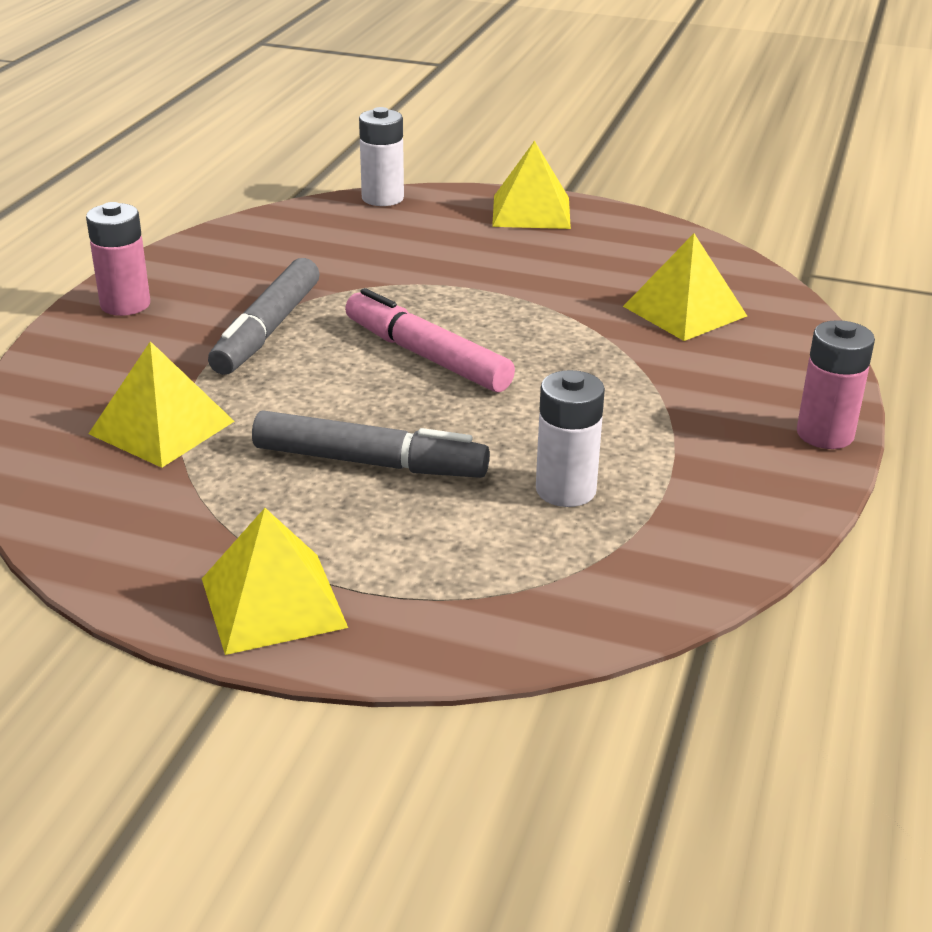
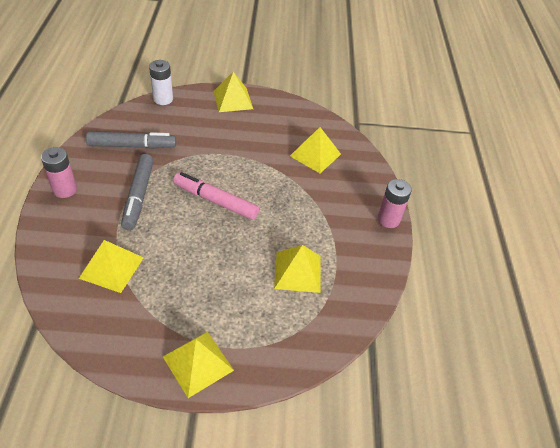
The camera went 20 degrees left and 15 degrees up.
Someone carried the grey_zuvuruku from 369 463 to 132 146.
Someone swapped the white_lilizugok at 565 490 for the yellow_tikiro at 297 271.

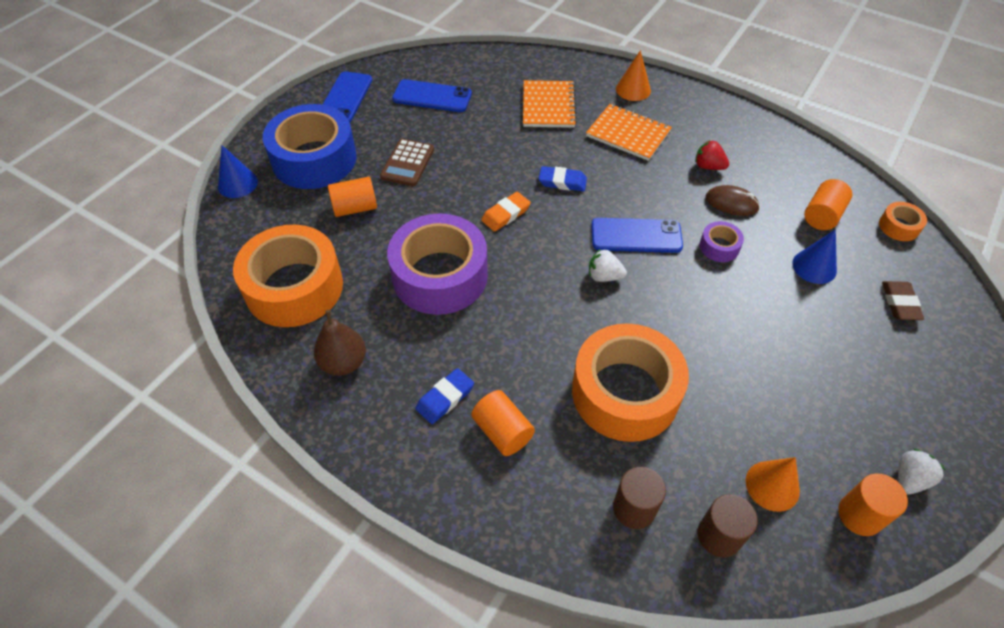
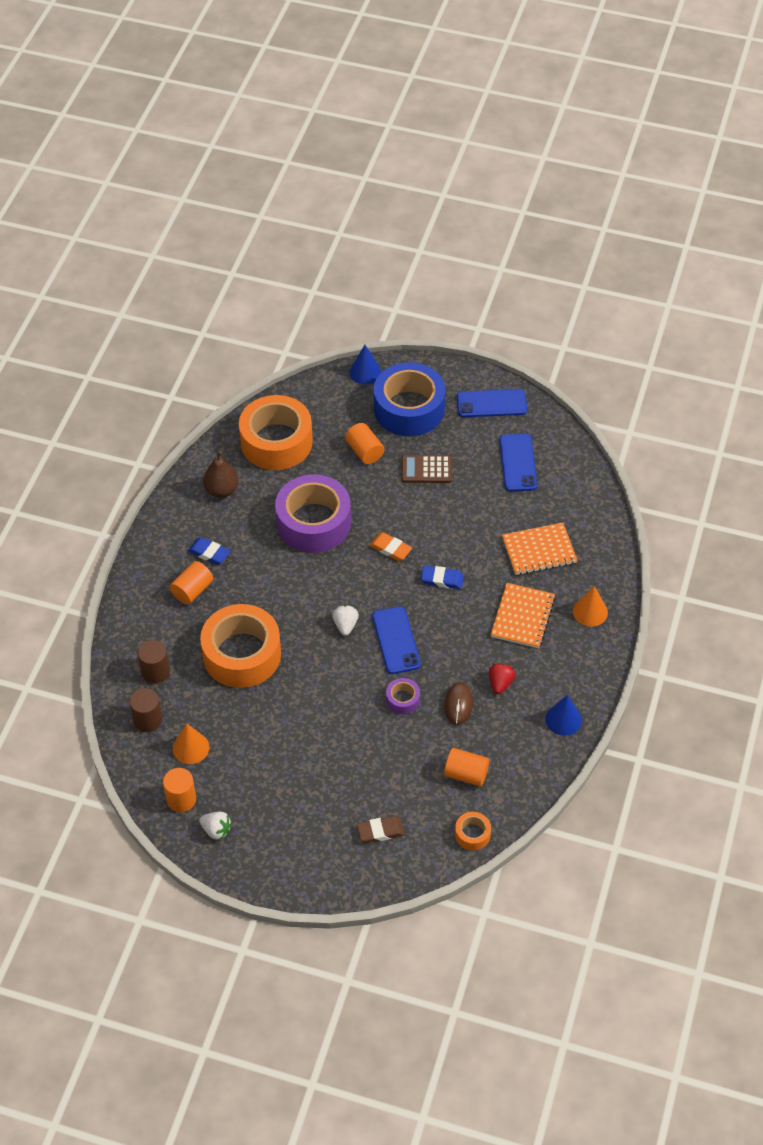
The camera went 75 degrees right and 0 degrees up.
Someone rotated the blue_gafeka at 562 182 by 75 degrees counterclockwise.
Someone carried the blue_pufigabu from 814 267 to 563 719.

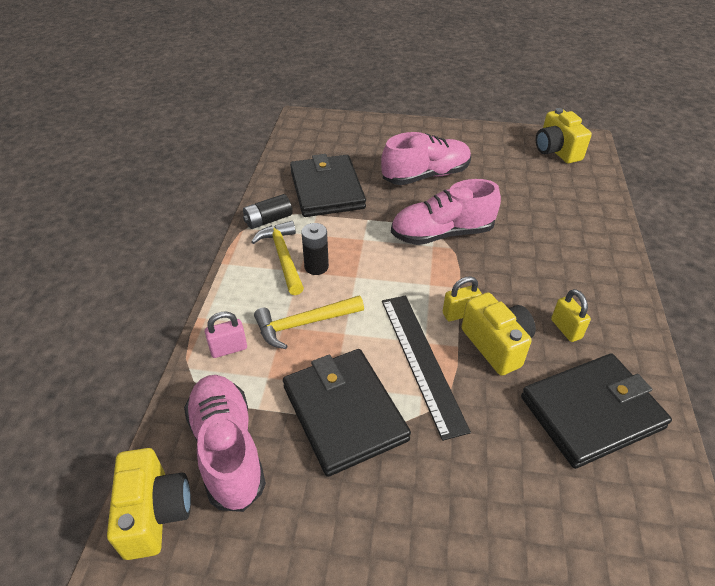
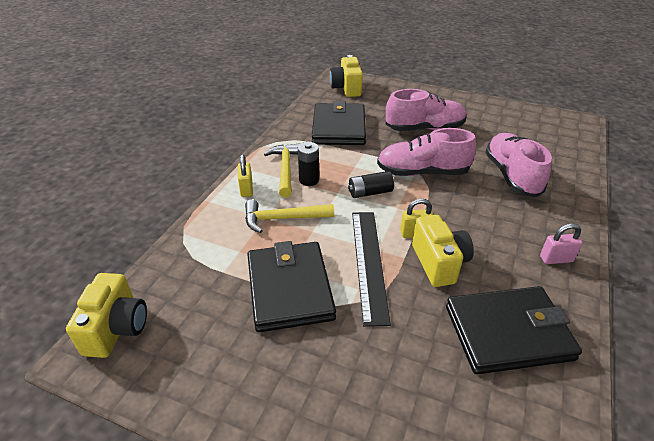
The camera went 15 degrees right and 5 degrees down.
Someone carried the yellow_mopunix from 566 329 to 246 189.
Someone carried the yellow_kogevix from 556 151 to 346 88.
Someone carried the black_lilizugok from 268 220 to 370 192.
Someone carried the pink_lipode from 227 449 to 511 176.
Someone carried the pink_mopunix from 228 349 to 556 259.

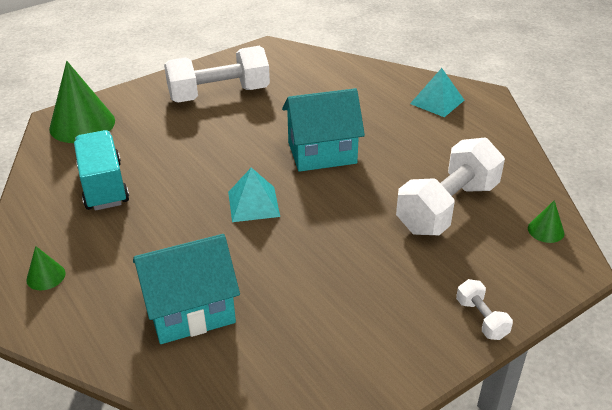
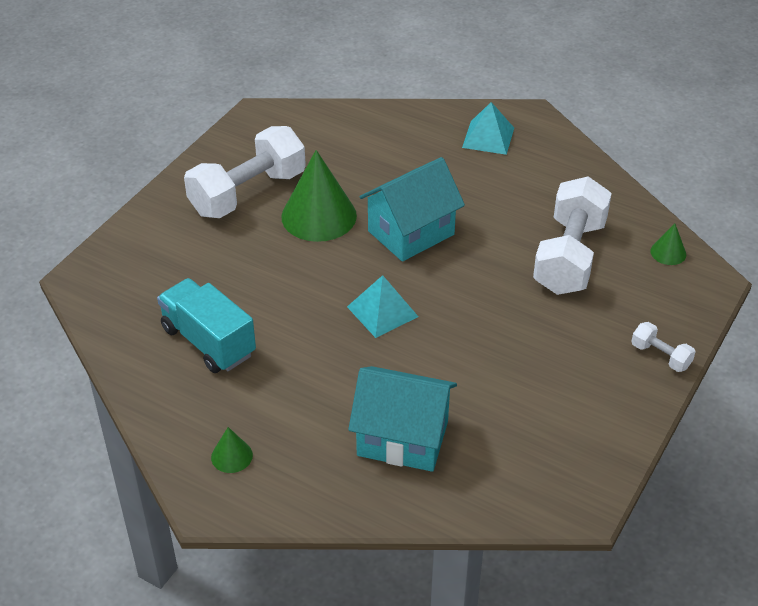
The camera went 25 degrees left and 5 degrees up.
Someone carried the green_pufigabu from 82 124 to 319 216.
Someone rotated the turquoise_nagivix at 190 310 by 60 degrees clockwise.

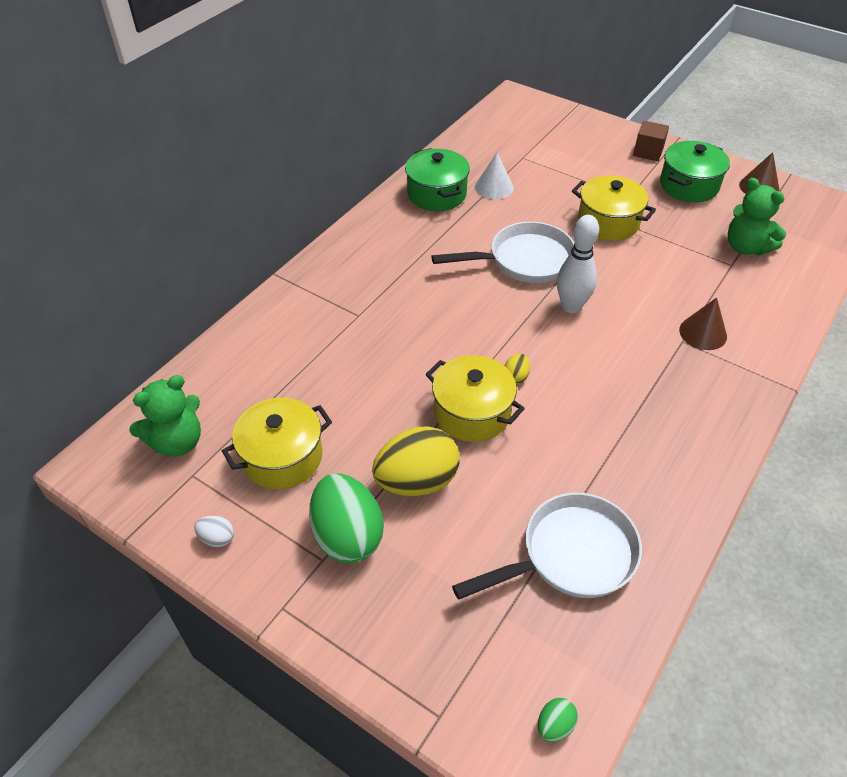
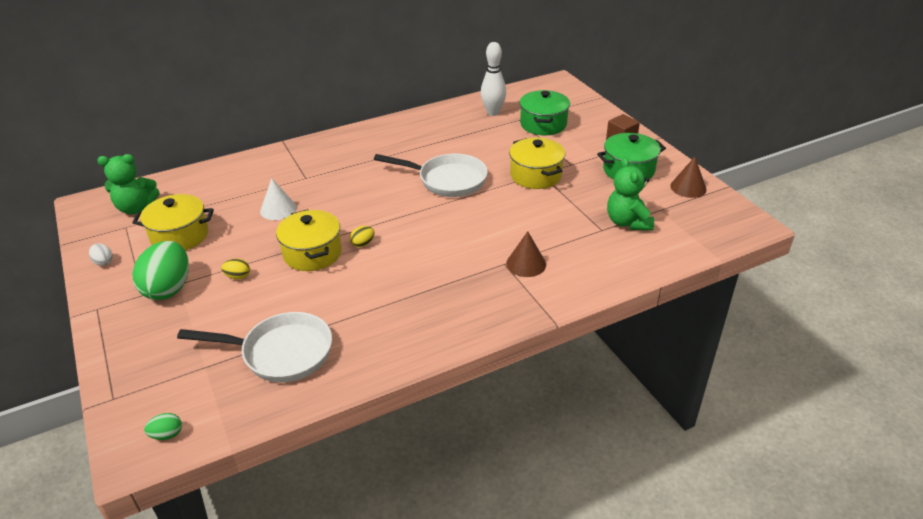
The camera went 30 degrees right and 10 degrees down.
Someone scaled the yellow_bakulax at 417 481 by 0.43.
Someone carried the white_pufigabu from 494 187 to 278 209.
Someone carried the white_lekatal from 571 306 to 493 112.
Someone carried the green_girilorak from 437 194 to 543 124.

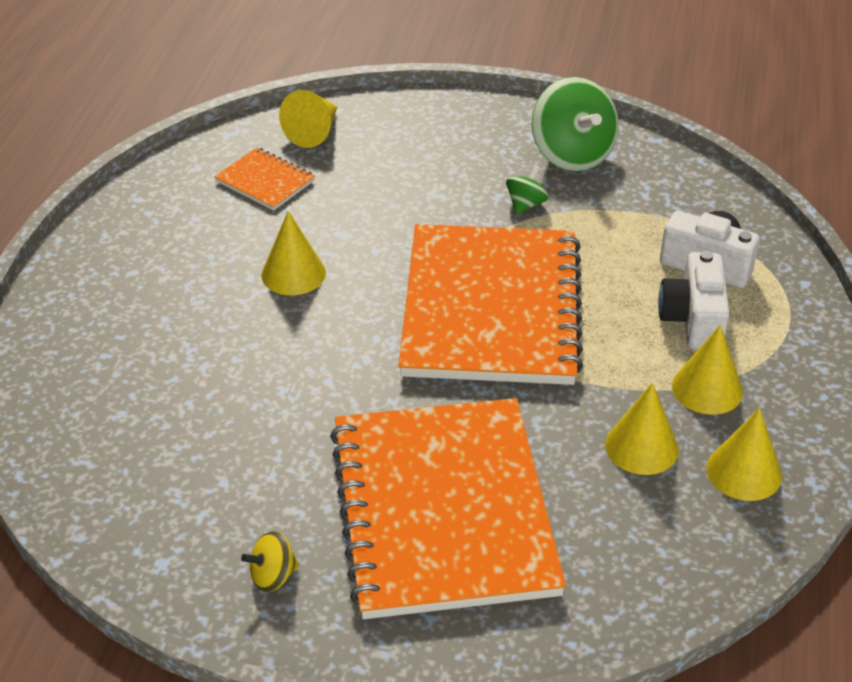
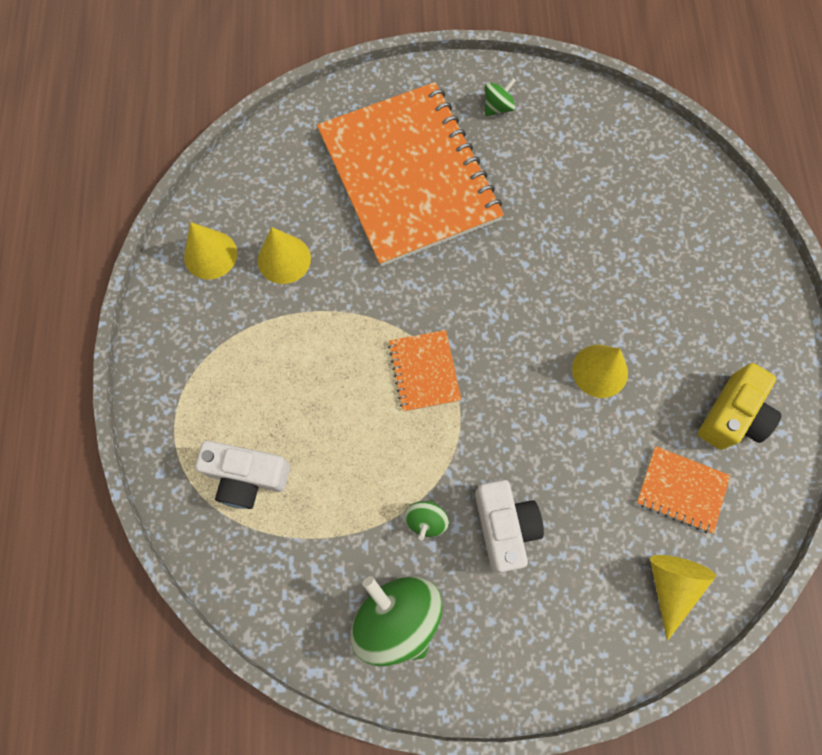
The camera went 165 degrees right and 30 degrees up.
Someone scaled the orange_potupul at 490 308 by 0.41.
Someone carried the white_kogevix from 693 319 to 504 527.
Someone repainted the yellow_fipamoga at 273 576, which became the green_fipamoga at 498 107.
Someone put down the yellow_kogevix at 732 416.
Someone took away the yellow_pufigabu at 707 388.

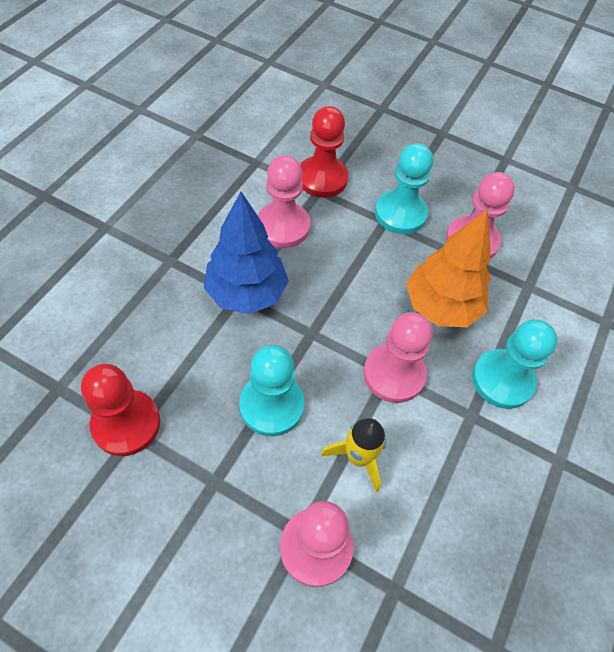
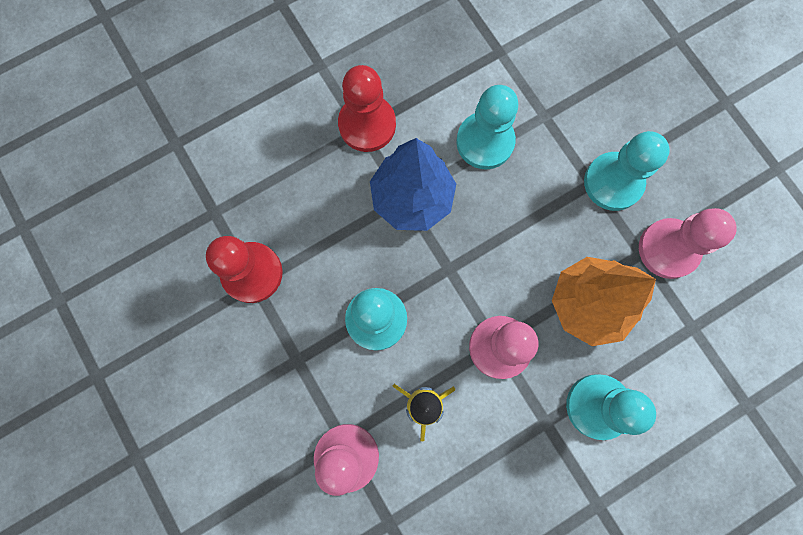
The camera went 35 degrees right and 20 degrees up.
Someone carried the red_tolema from 322 178 to 367 125.
Someone repainted the pink_tolema at 283 226, which became the turquoise_tolema at 485 142.

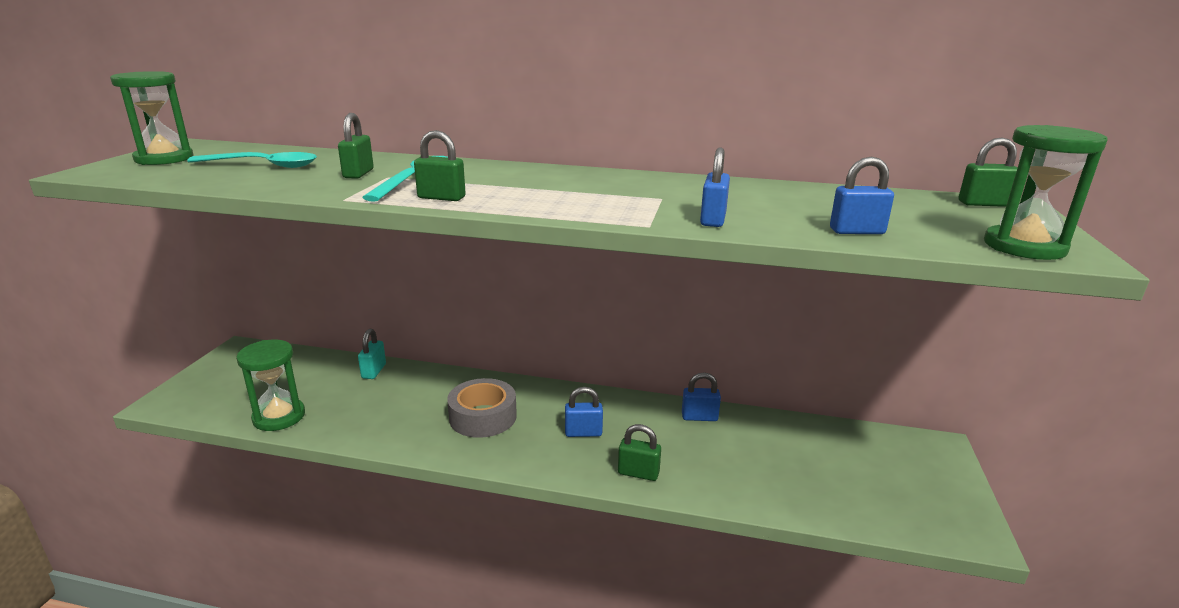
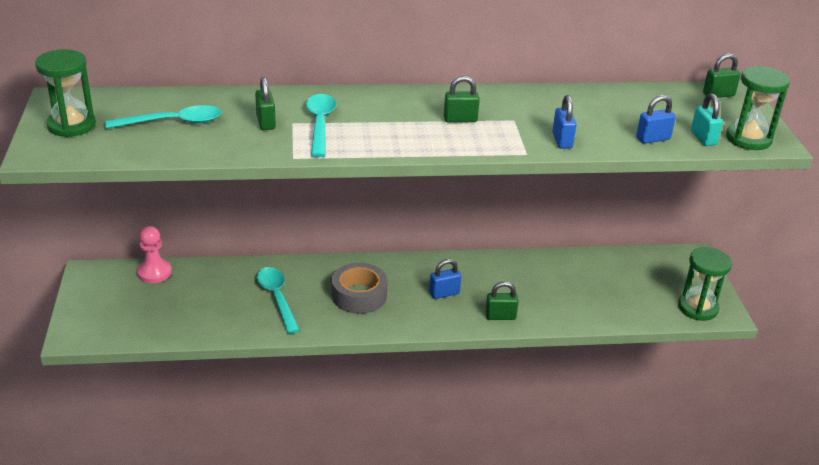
The camera went 20 degrees left and 10 degrees up.
Someone put down the pink_tolema at 154 272.
Someone put down the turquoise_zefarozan at 277 297.
Someone carried the green_mopunix from 441 198 to 460 119.
Someone carried the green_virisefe from 279 417 to 698 308.
Someone carried the turquoise_mopunix from 374 371 to 703 138.
Someone took away the blue_mopunix at 699 417.

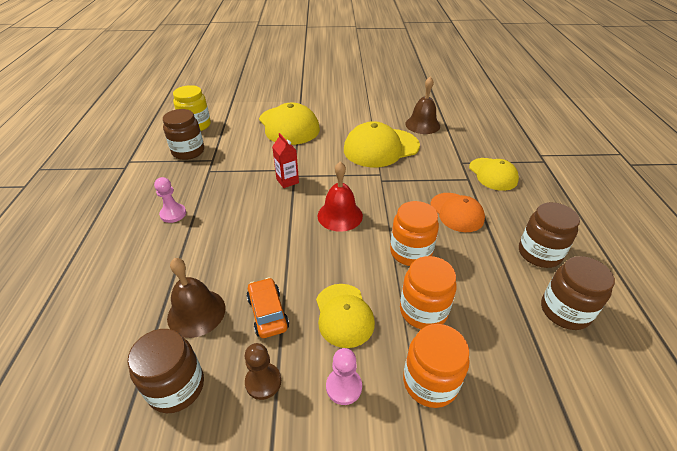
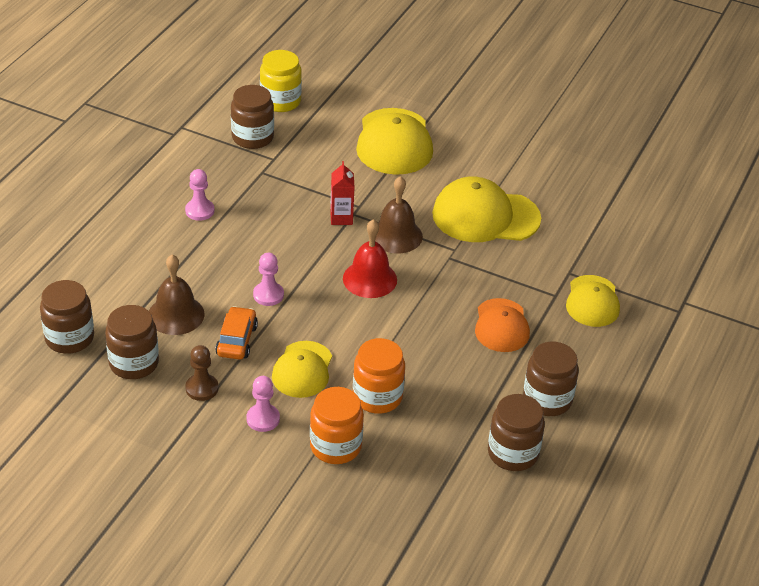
The camera went 25 degrees right and 0 degrees up.
Someone put down the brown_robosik at 69 338.
Someone put down the pink_tolema at 268 295.
Someone carried the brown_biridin from 422 125 to 396 235.
Someone took away the orange_robosik at 410 252.

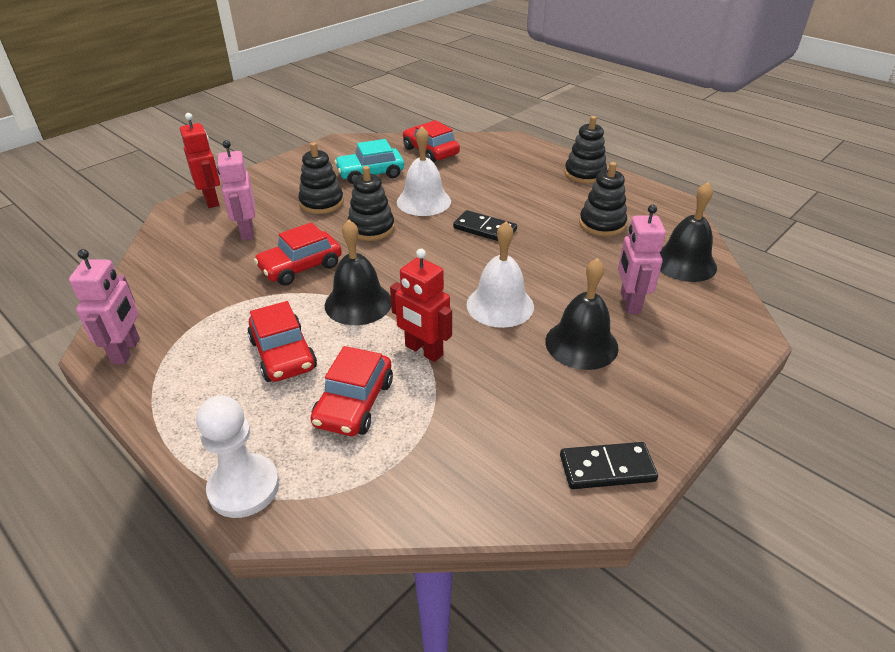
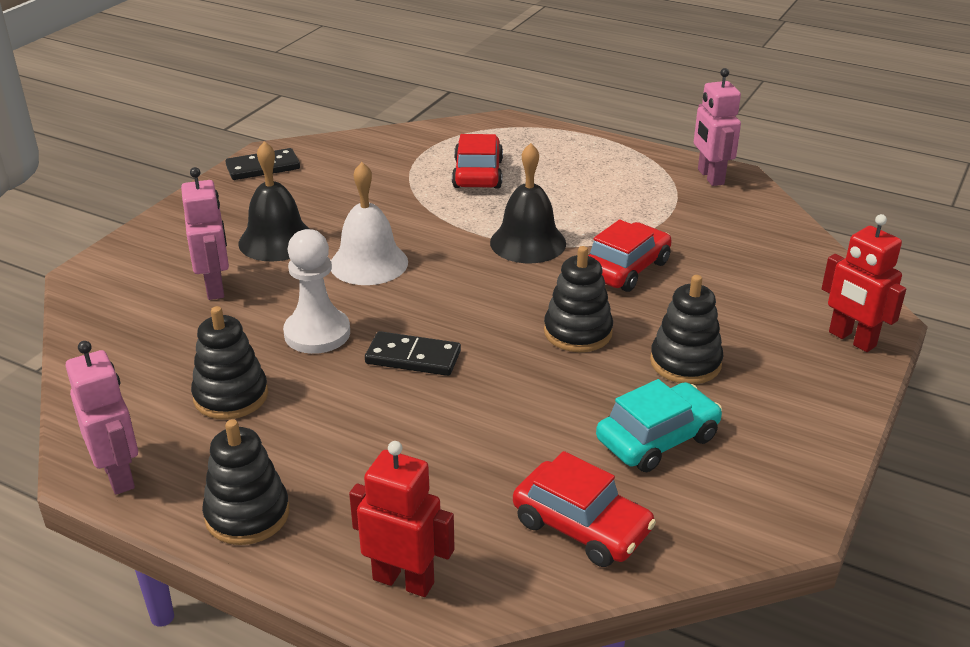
The camera went 165 degrees right and 5 degrees down.
Someone carried the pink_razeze from 246 231 to 119 475.
Someone carried the white_tolema from 244 487 to 317 333.
Someone carried the red_razeze from 423 351 to 403 580.
Someone took away the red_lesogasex at 283 354.
Someone took away the white_biridin at 423 201.
Someone took away the black_biridin at 684 263.

